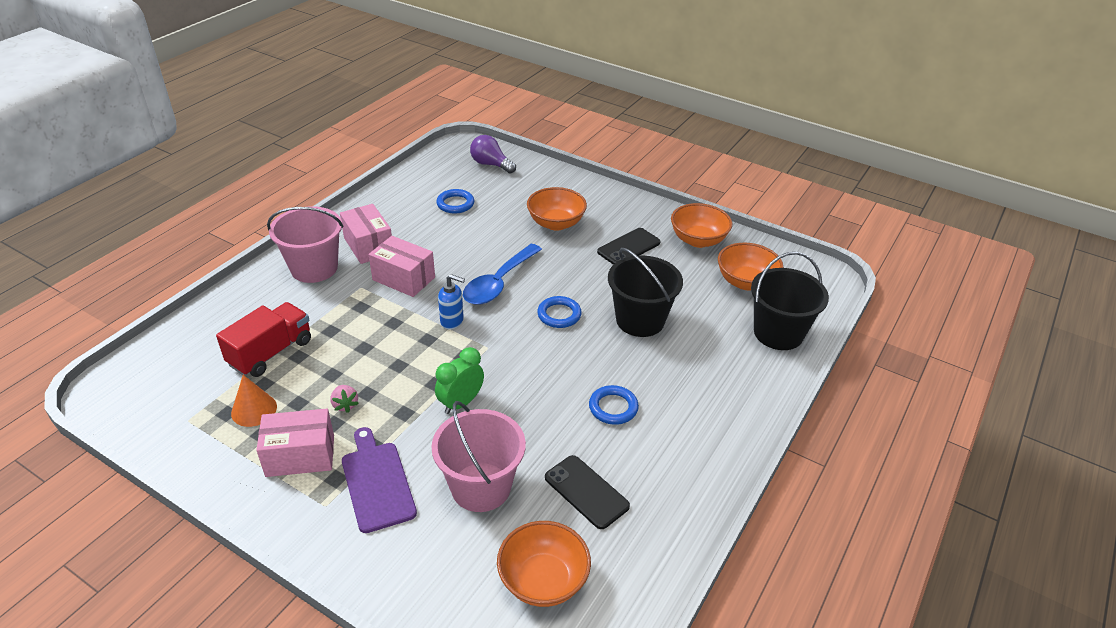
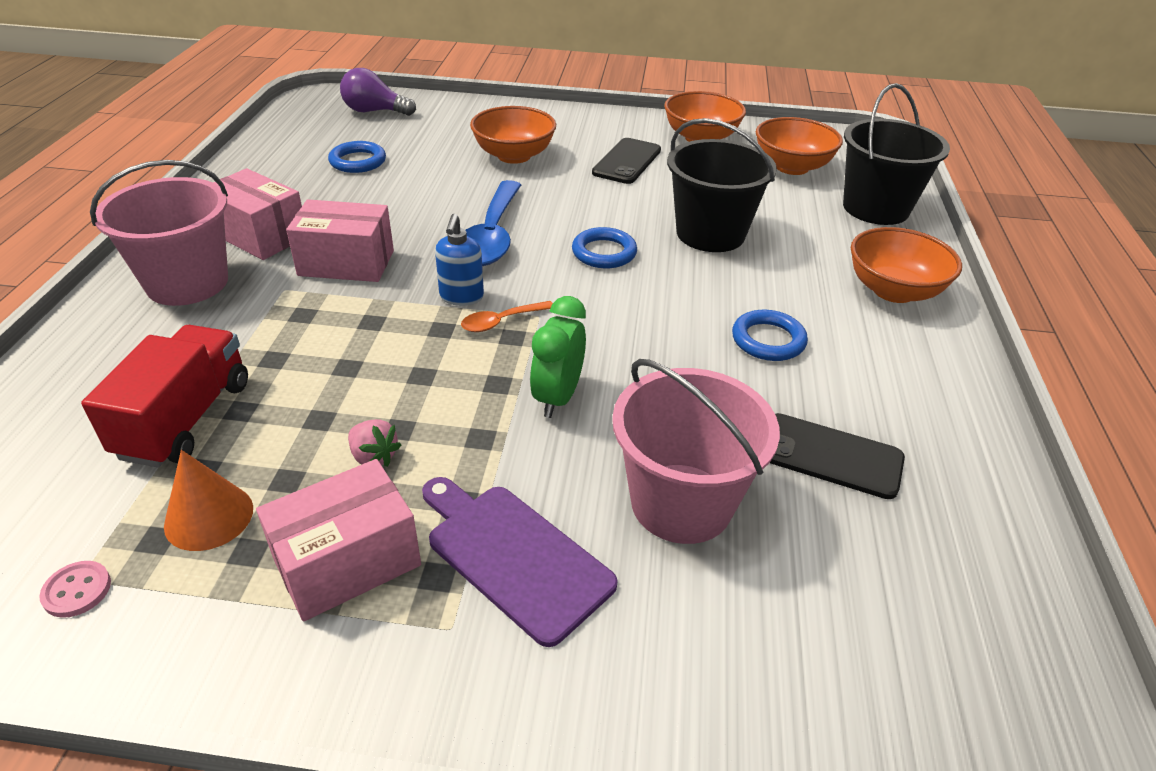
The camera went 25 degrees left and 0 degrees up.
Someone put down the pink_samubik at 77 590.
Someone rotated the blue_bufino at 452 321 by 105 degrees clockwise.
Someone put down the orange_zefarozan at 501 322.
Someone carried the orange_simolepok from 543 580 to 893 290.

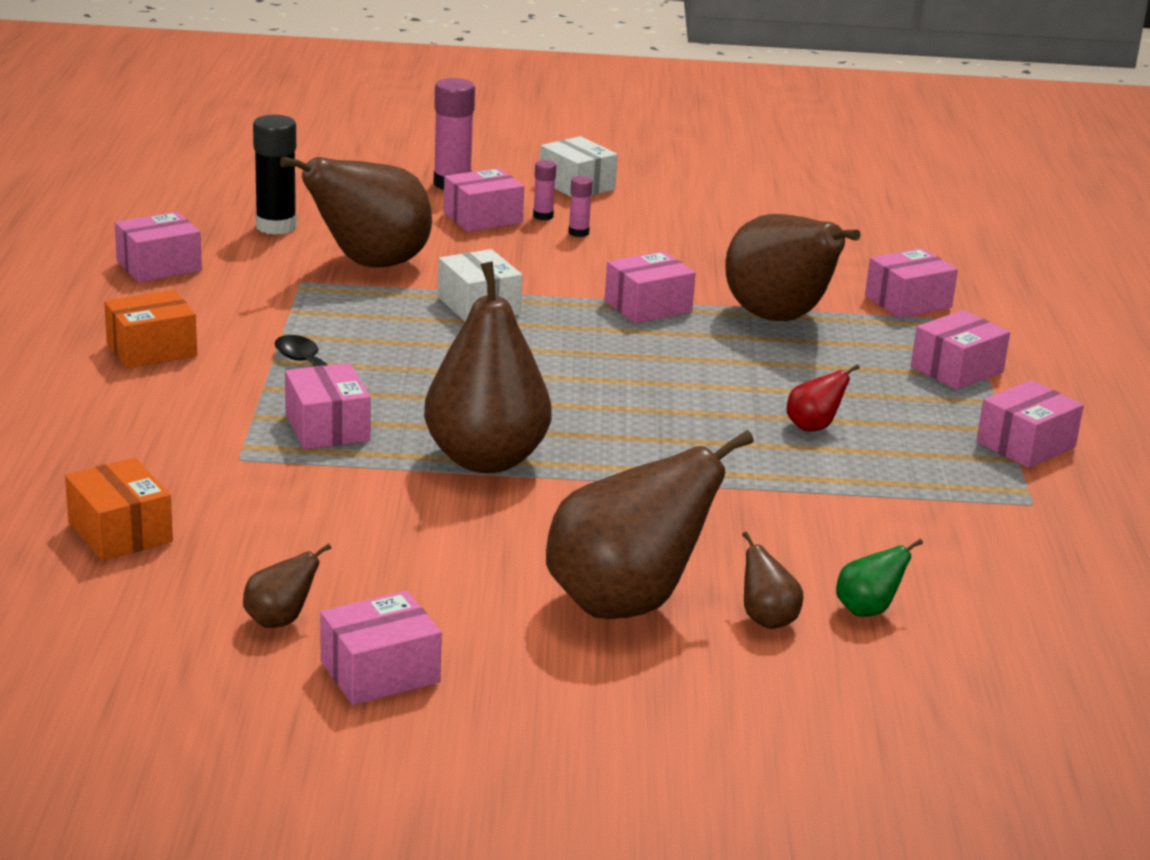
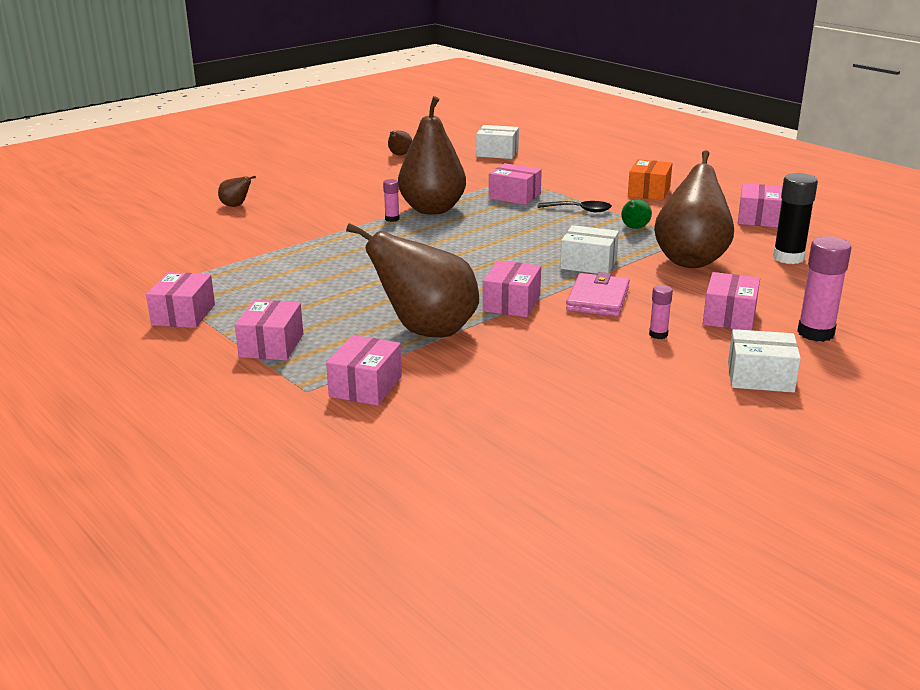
The camera went 140 degrees right and 0 degrees up.
Someone carried the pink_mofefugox from 543 216 to 392 219.
Someone repainted the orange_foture at 120 532, which became the white_foture at 497 153.
Someone put down the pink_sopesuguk at 598 299.
Someone carried the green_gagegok from 867 610 to 634 228.
Someone took away the pink_foture at 380 672.
Someone took away the brown_gagegok at 625 603.
Someone took away the red_gagegok at 813 427.

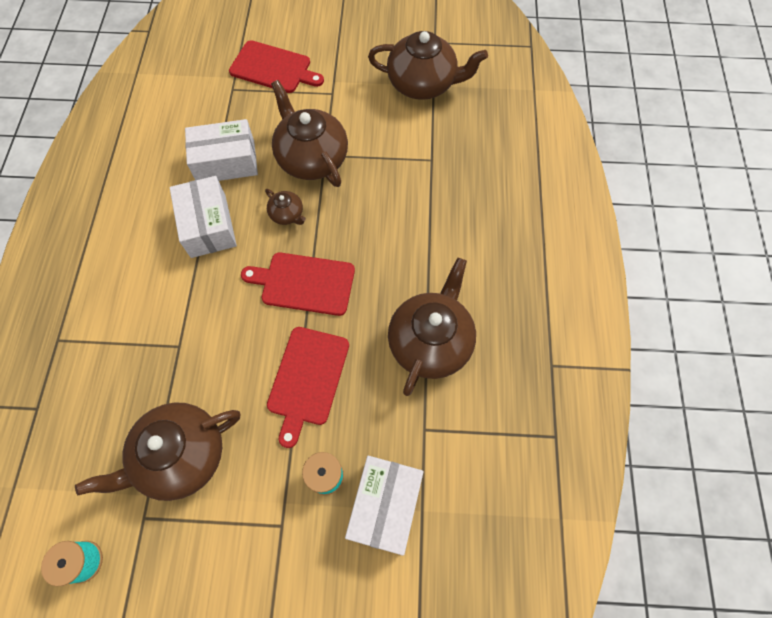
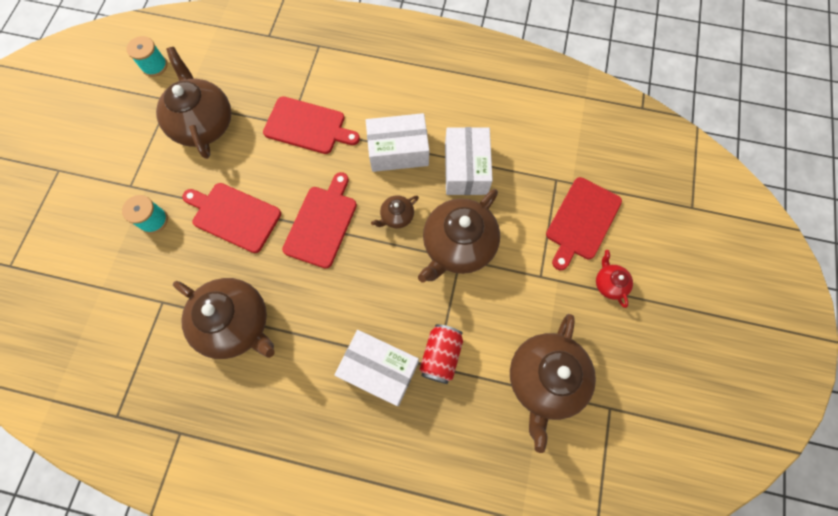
The camera went 100 degrees right and 5 degrees up.
Someone put down the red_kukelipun at 308 126.
Someone carried the white_foture from 384 506 to 379 369.
Someone rotated the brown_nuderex at 311 158 by 150 degrees clockwise.
Someone put down the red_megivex at 440 355.
Someone put down the red_nuderex at 609 283.

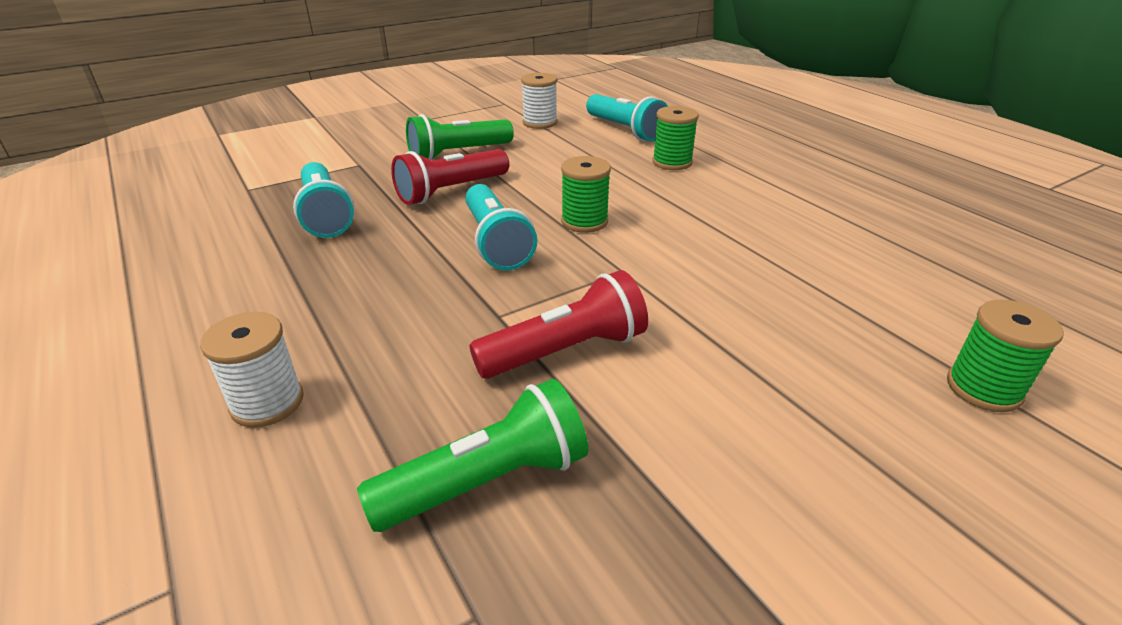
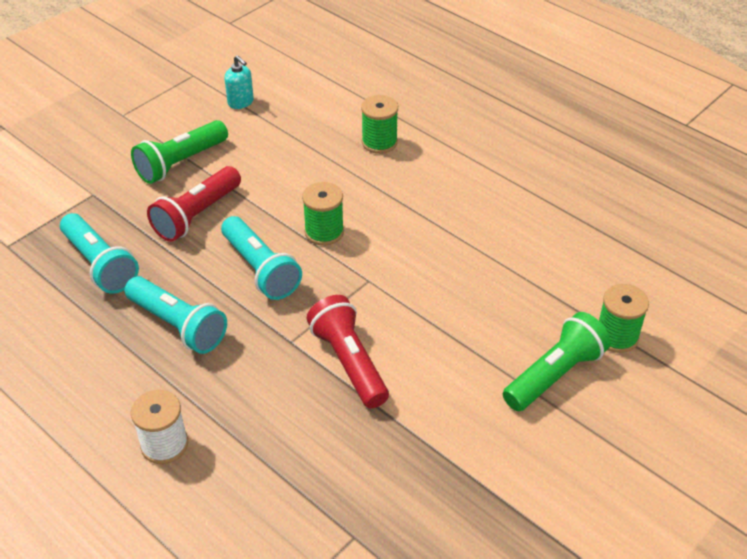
The camera went 15 degrees left and 10 degrees up.
Someone carried the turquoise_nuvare from 625 130 to 178 325.
Someone swapped the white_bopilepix at 540 123 for the turquoise_bufino at 241 102.
Someone rotated the red_nuvare at 566 351 by 75 degrees counterclockwise.
Someone carried the green_nuvare from 487 481 to 555 374.

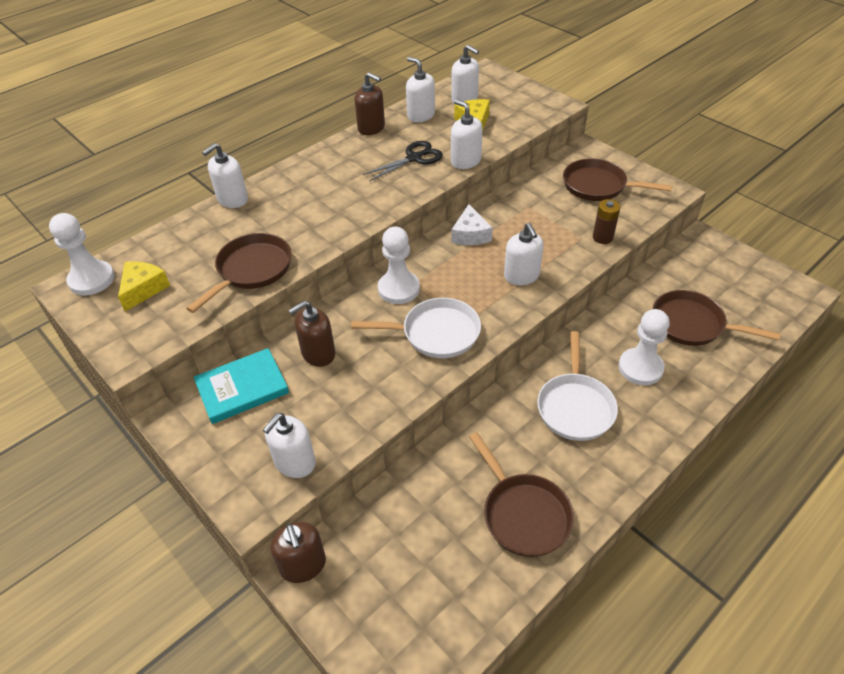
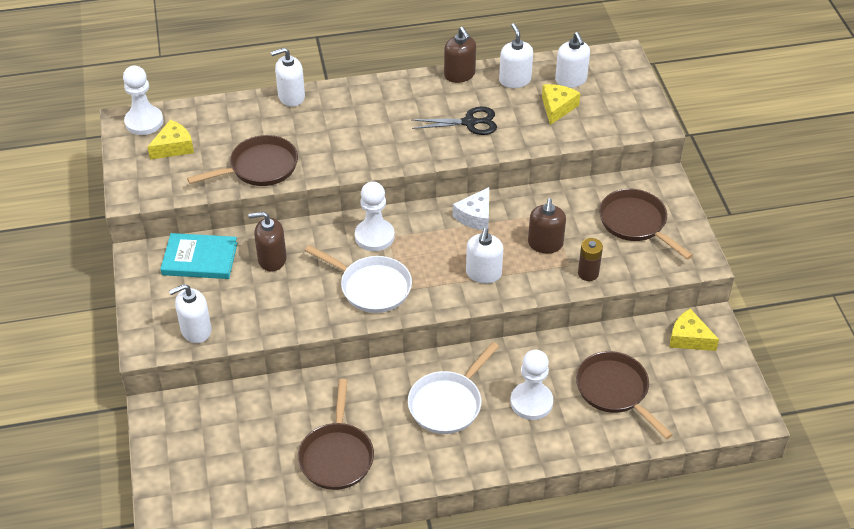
The camera went 30 degrees right and 0 degrees up.
Someone carried the brown_bufino from 303 565 to 545 244.
Someone put down the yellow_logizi at 689 338.
Someone took away the white_bufino at 465 161.

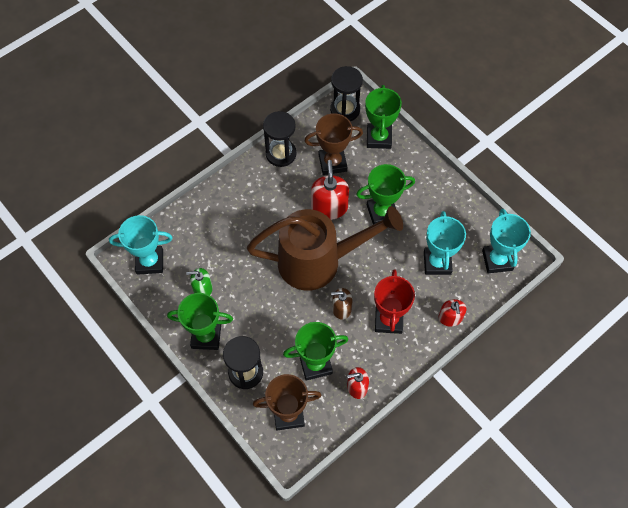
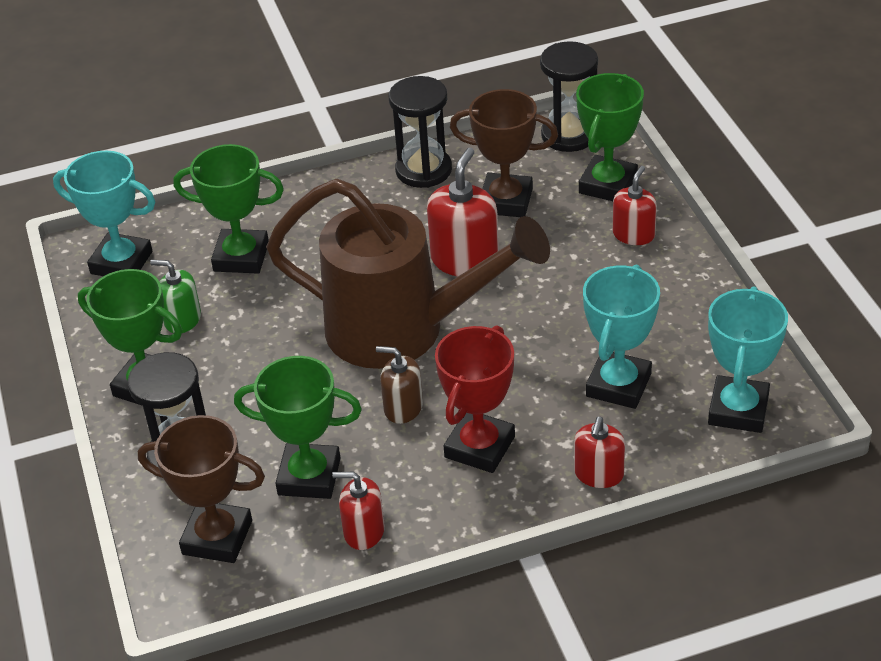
The camera went 25 degrees right and 20 degrees down.
Someone carried the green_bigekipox from 382 212 to 241 257.
Someone put down the red_bufino at 633 234.

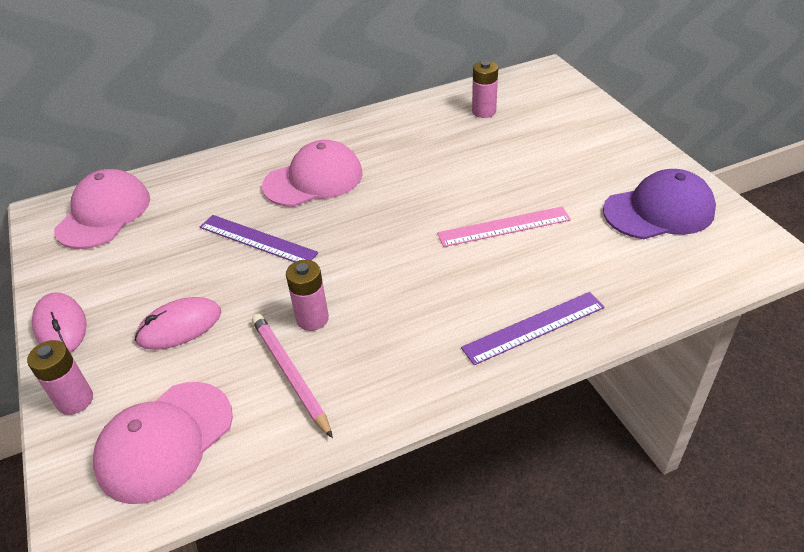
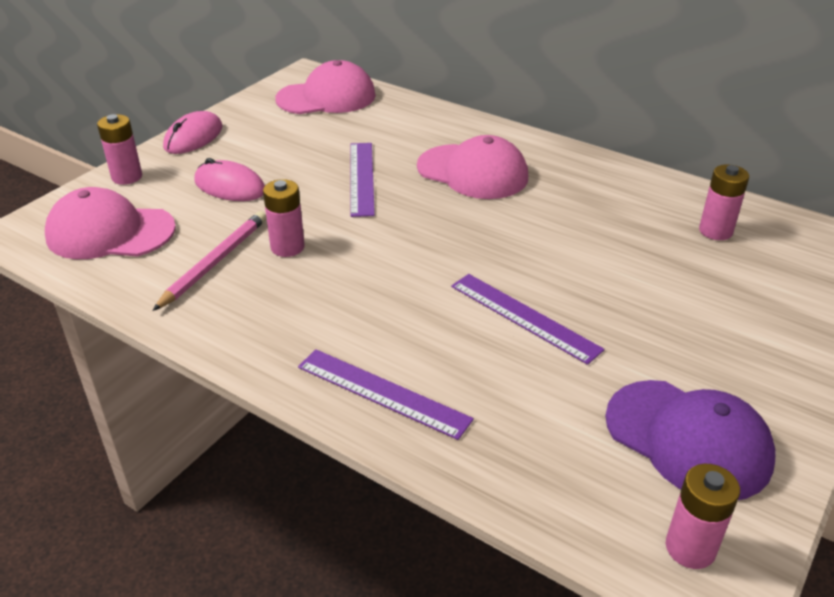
The camera went 55 degrees right and 5 degrees down.
Someone repainted the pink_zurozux at 504 227, which became the purple_zurozux at 524 317.
Someone put down the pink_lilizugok at 690 548.

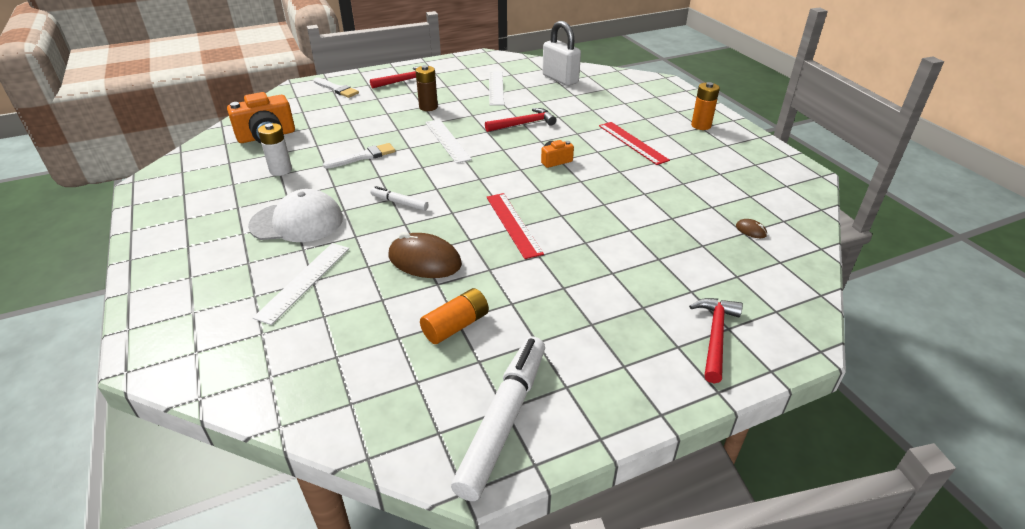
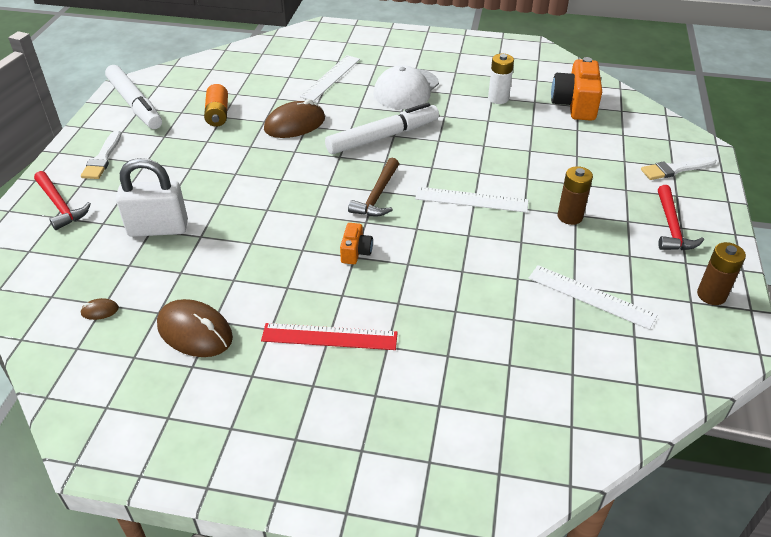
The camera went 125 degrees right and 5 degrees up.
Someone carried the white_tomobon from 363 156 to 102 158.
Someone carried the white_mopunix from 560 79 to 158 228.
Someone put down the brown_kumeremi at 195 332.
Someone rotated the white_zurozux at 304 281 by 60 degrees clockwise.
Someone scaled the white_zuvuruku at 399 203 by 2.02.
Someone put down the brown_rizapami at 377 196.
Someone put down the brown_lilizugok at 711 295.
Someone took away the red_rizapami at 523 124.
Someone took away the red_zurozux at 513 224.
Someone took away the orange_lilizugok at 701 125.

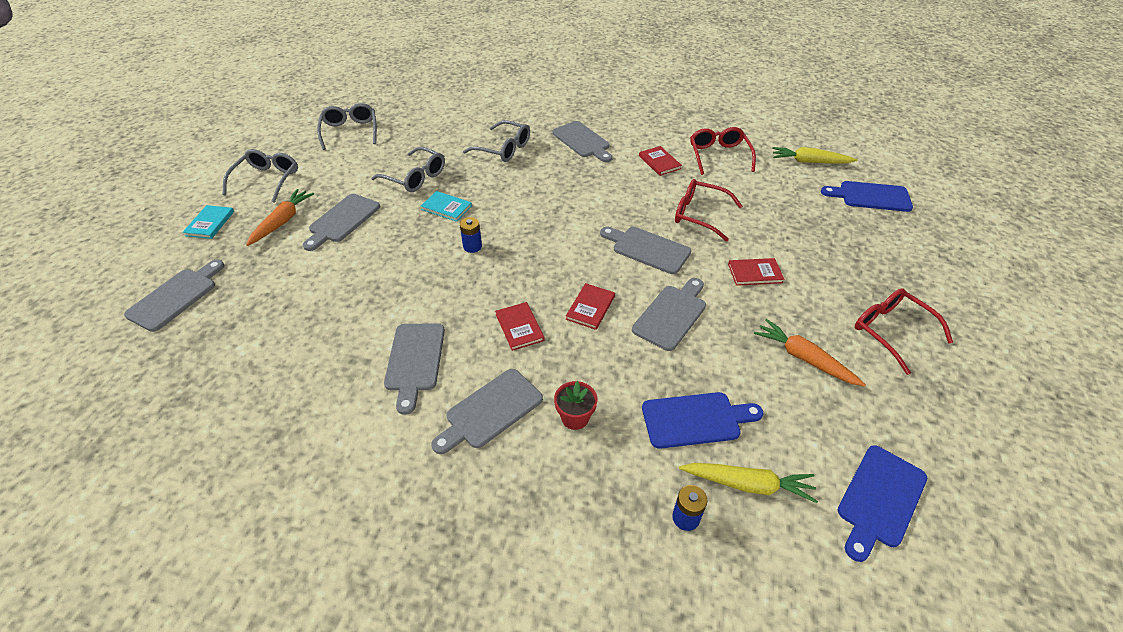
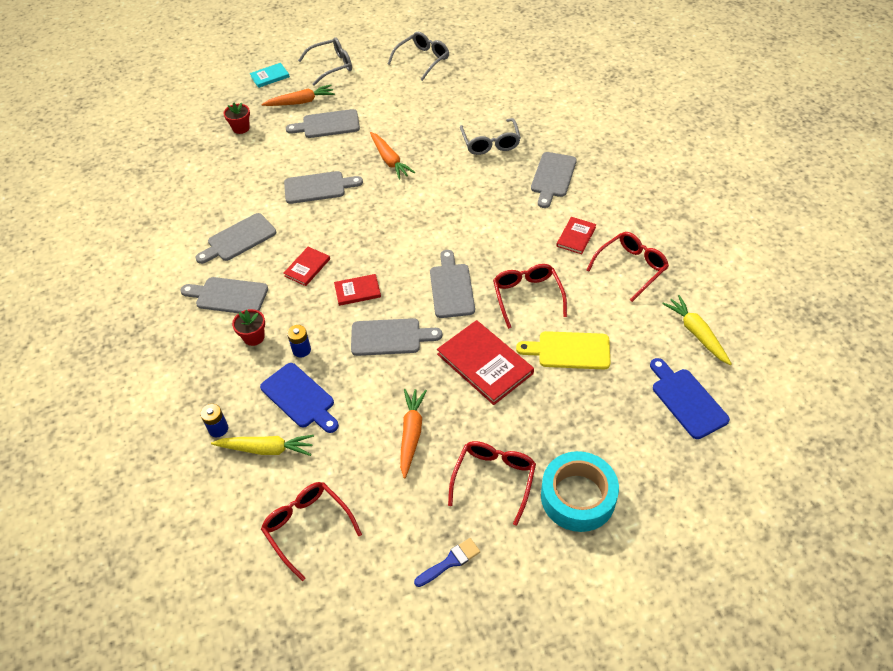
The camera went 55 degrees right and 5 degrees up.
Someone rotated the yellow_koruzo at 748 484 by 60 degrees counterclockwise.
Someone put down the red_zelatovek at 241 128.
Someone swapped the blue_kukelipun at 880 499 for the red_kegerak at 307 527.
Someone carried the grey_kukelipun from 176 297 to 318 187.
Someone carried the blue_lilizugok from 472 246 to 301 350.
Someone swapped the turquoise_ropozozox at 446 208 for the orange_koruzo at 389 160.
Someone put down the blue_tomobon at 450 562.
Someone scaled the red_ropozozox at 755 273 by 1.82.
Someone put down the yellow_kukelipun at 569 350.
Someone put down the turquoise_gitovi at 578 497.
Someone took away the grey_kegerak at 415 177.

